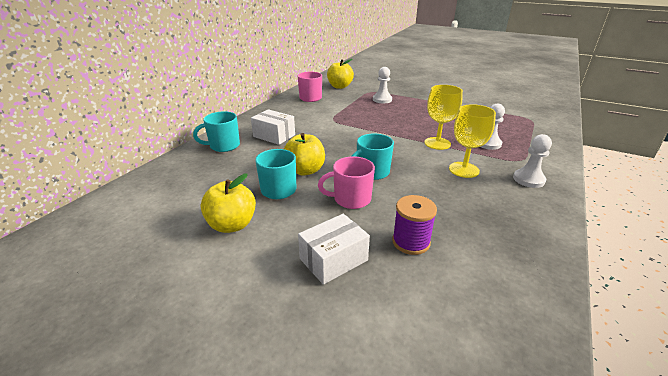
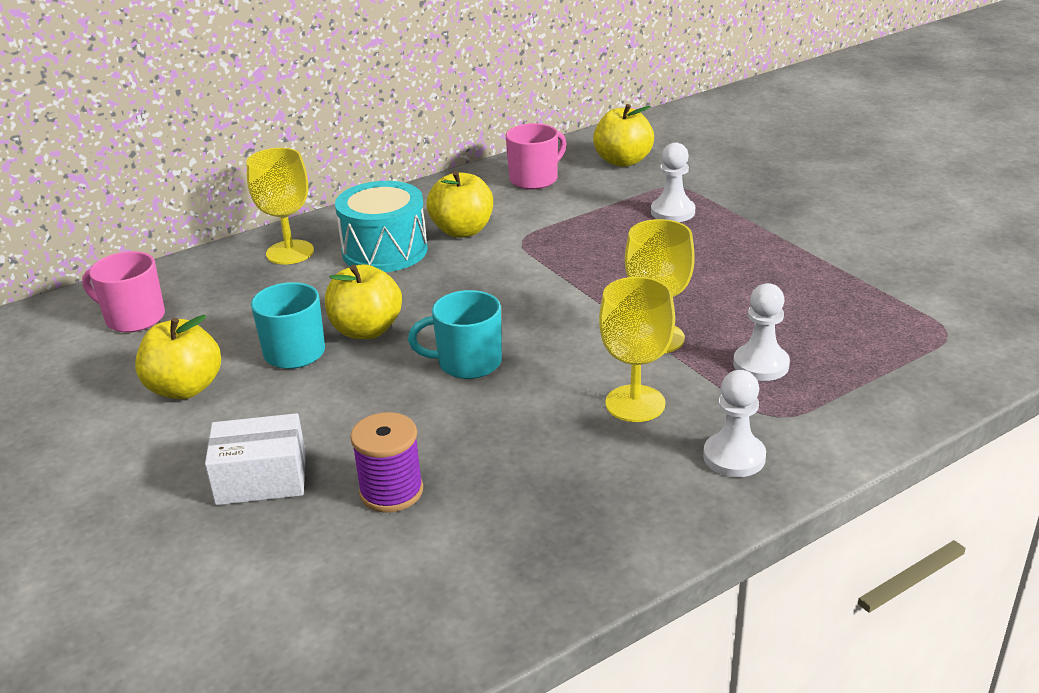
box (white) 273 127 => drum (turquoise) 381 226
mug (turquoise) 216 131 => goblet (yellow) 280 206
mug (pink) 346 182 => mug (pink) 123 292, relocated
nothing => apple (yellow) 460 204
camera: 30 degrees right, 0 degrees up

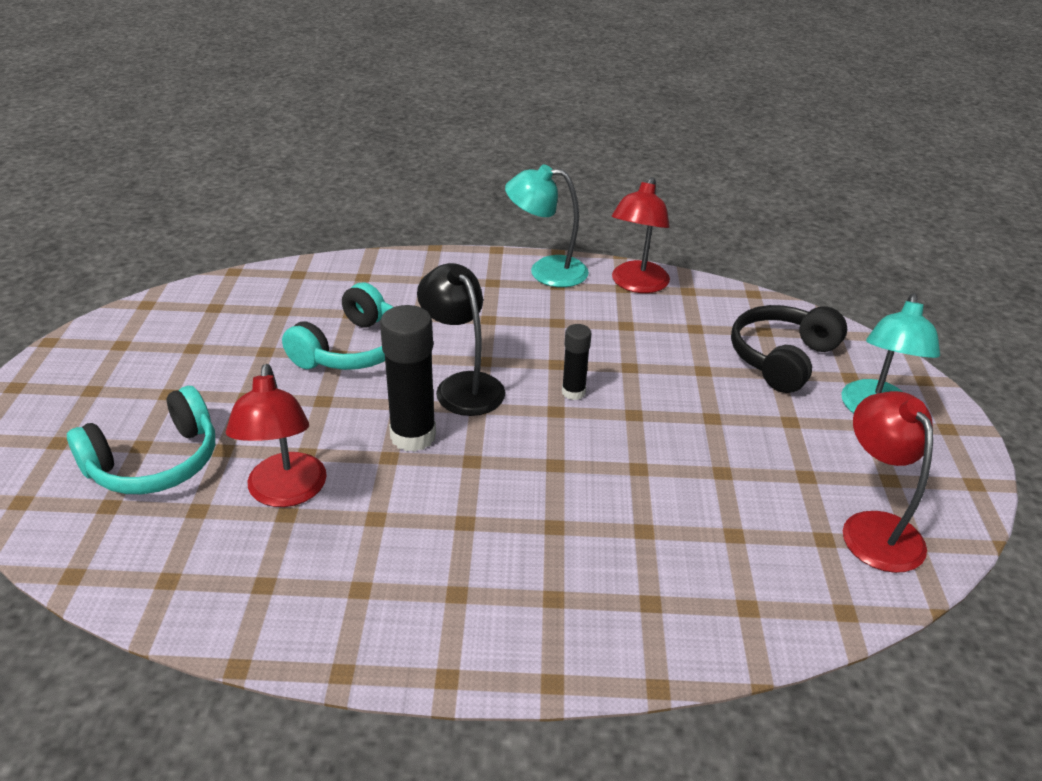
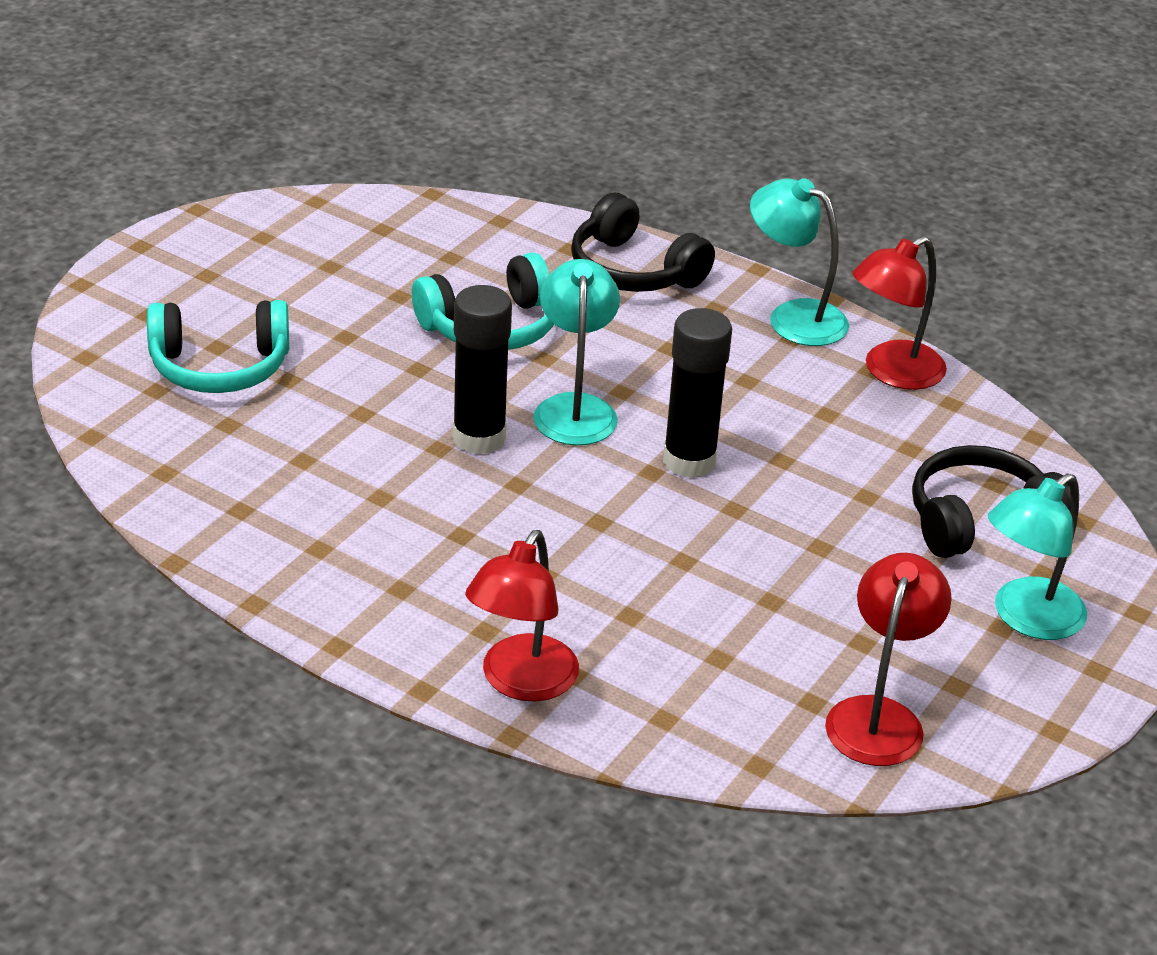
lamp (black) 461 339 => lamp (turquoise) 576 352
glue stick (black) 577 362 => glue stick (black) 697 393, x1.77
lamp (red) 276 435 => lamp (red) 522 616, relocated
nothing => headphones (black) 643 242
camera: 30 degrees right, 0 degrees up

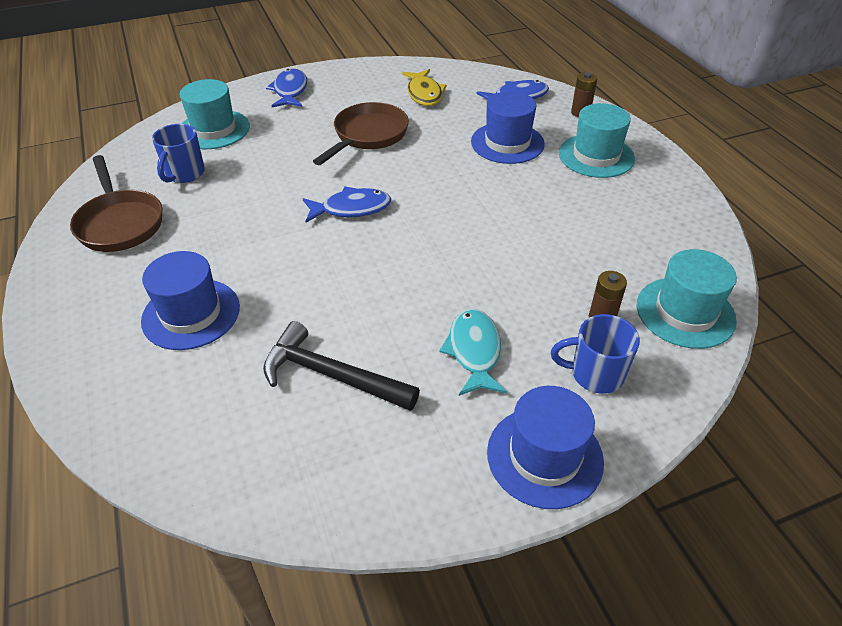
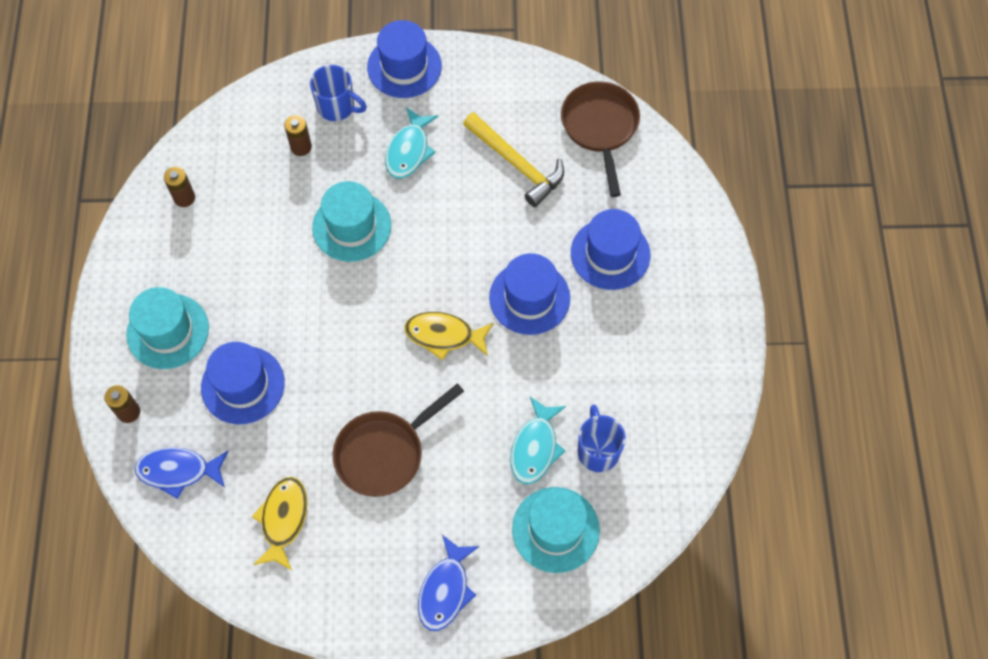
mug (blue) 178 153 => mug (blue) 601 438, 45 degrees counterclockwise
pan (brown) 116 203 => pan (brown) 600 139, relocated
fish (blue) 347 205 => fish (yellow) 449 336
hat (turquoise) 687 299 => hat (turquoise) 351 221, relocated
hammer (black) 341 366 => hammer (yellow) 513 159
nothing => battery (brown) 179 187
nothing => hat (blue) 529 294
nothing => fish (turquoise) 538 440
camera: 160 degrees left, 20 degrees up

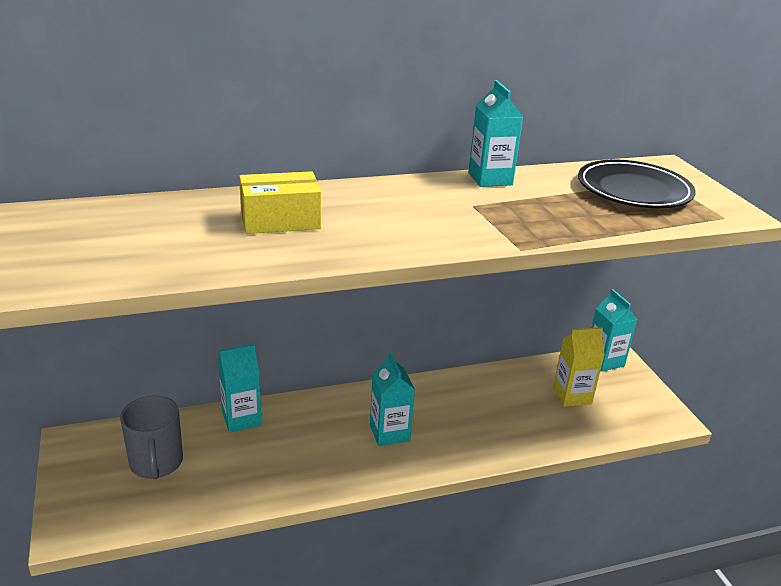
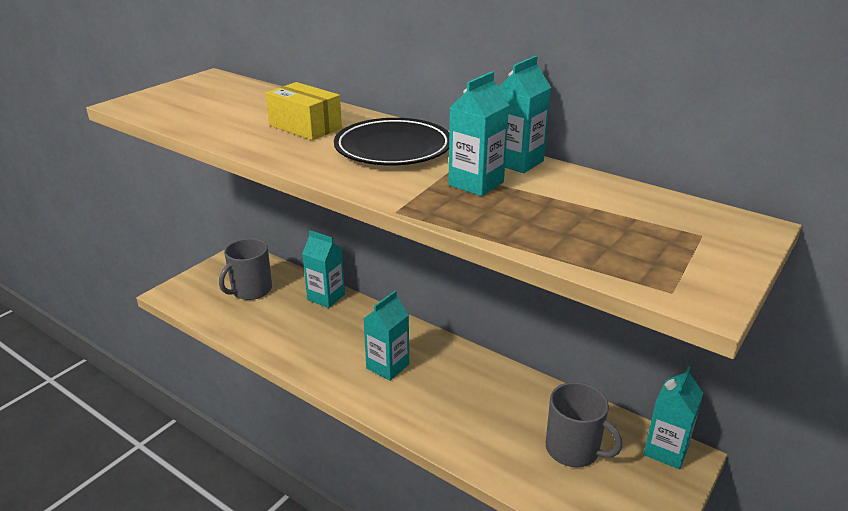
plate (black) 637 184 => plate (black) 391 141, relocated
carton (yellow) 579 367 => mug (grey) 584 424
nothing => carton (turquoise) 478 134
camera: 55 degrees right, 0 degrees up

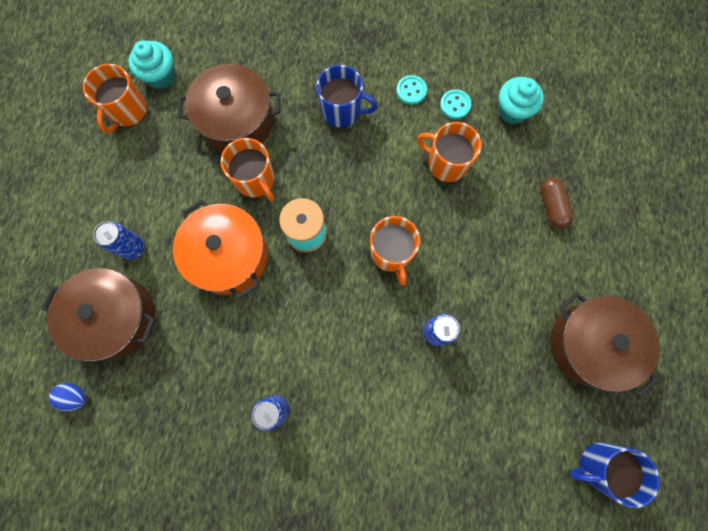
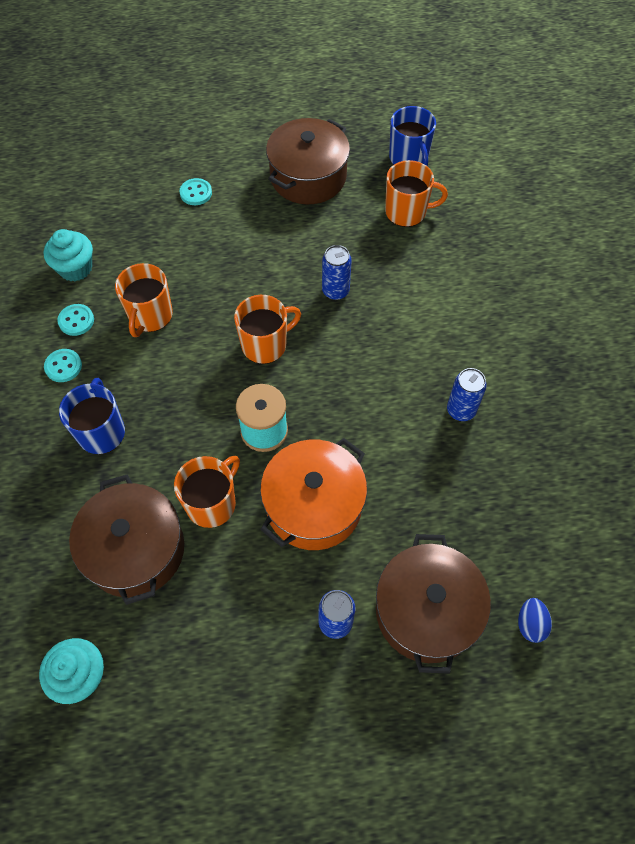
mug (orange) 115 98 => mug (orange) 416 193, relocated
capsule (brown) 557 202 => nothing
nothing => button (turquoise) 195 191
camera: 105 degrees left, 15 degrees down

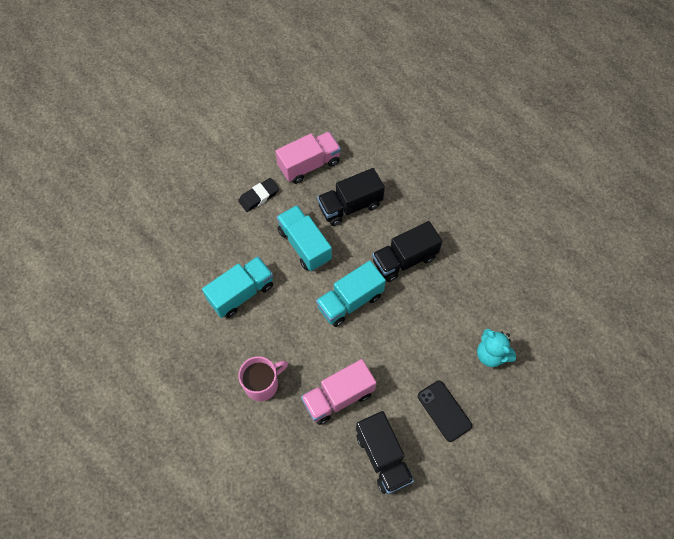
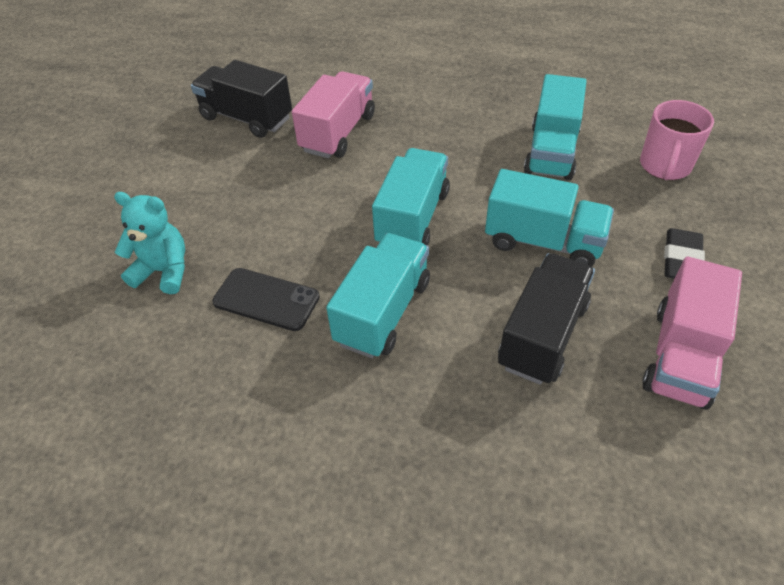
truck (black) 407 251 => truck (turquoise) 378 295
mug (pink) 263 378 => mug (pink) 677 140, relocated
phone (black) 445 411 => phone (black) 266 299, relocated
camera: 145 degrees right, 15 degrees down

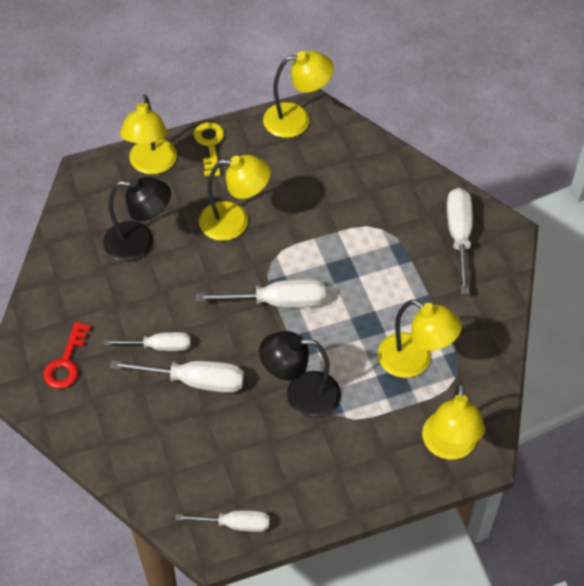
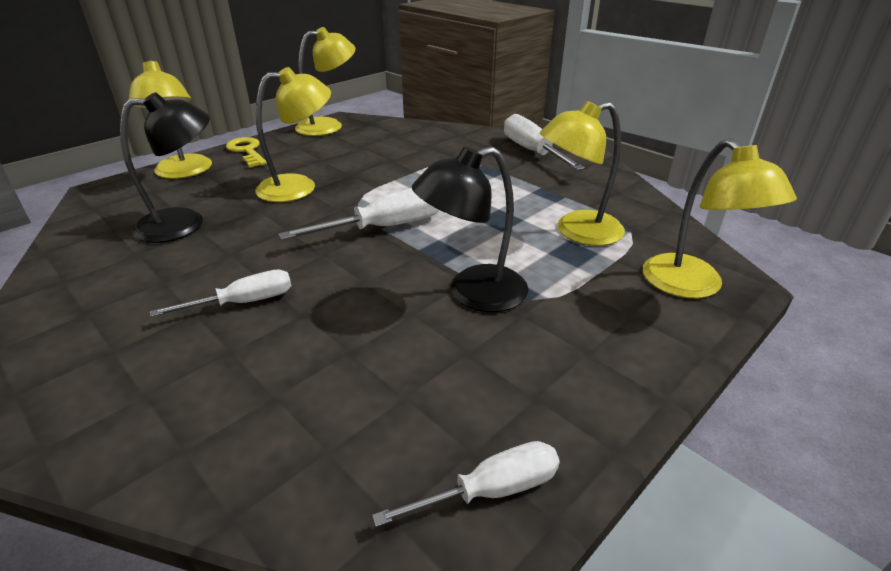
lamp (yellow) 420 339 => lamp (yellow) 582 173, 150 degrees clockwise
key (red) 67 355 => nothing
screwdriver (white) 177 376 => nothing
camera: 25 degrees left, 20 degrees down

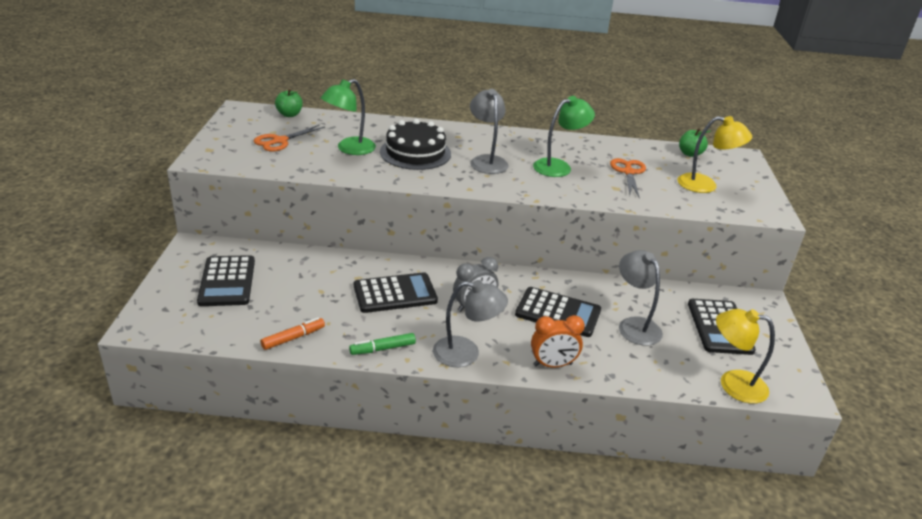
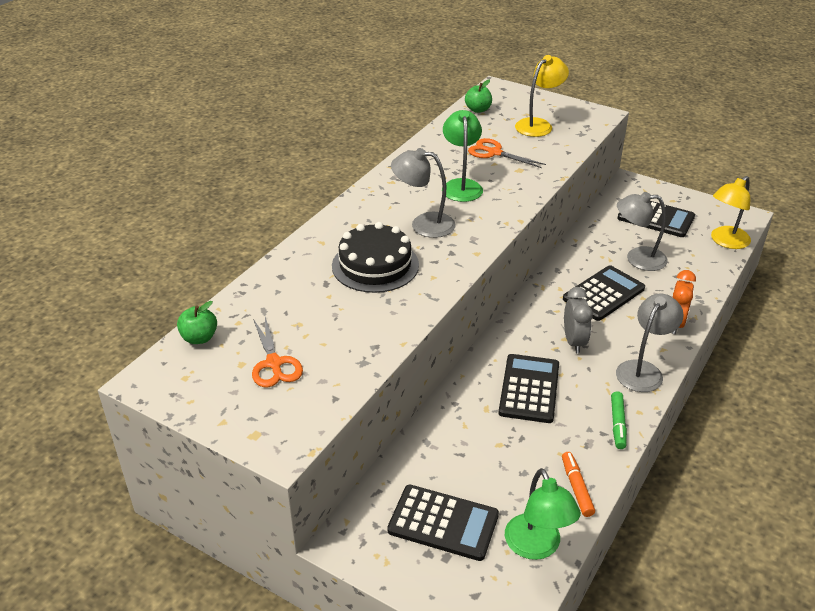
lamp (green) 348 117 => lamp (green) 543 514, relocated
camera: 60 degrees left, 5 degrees up

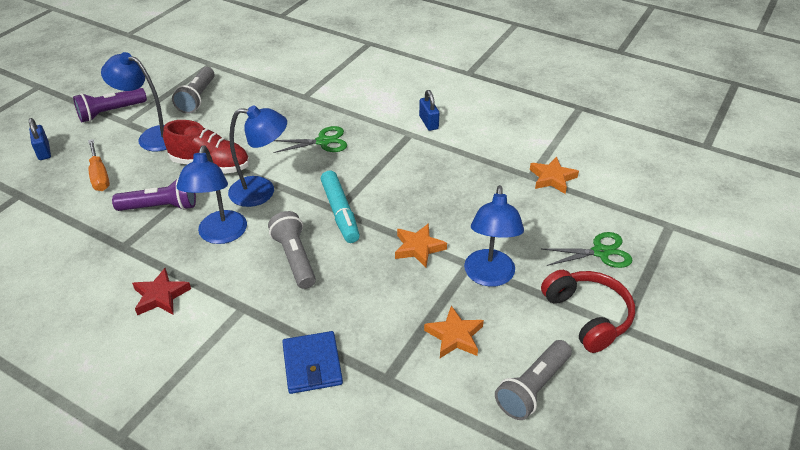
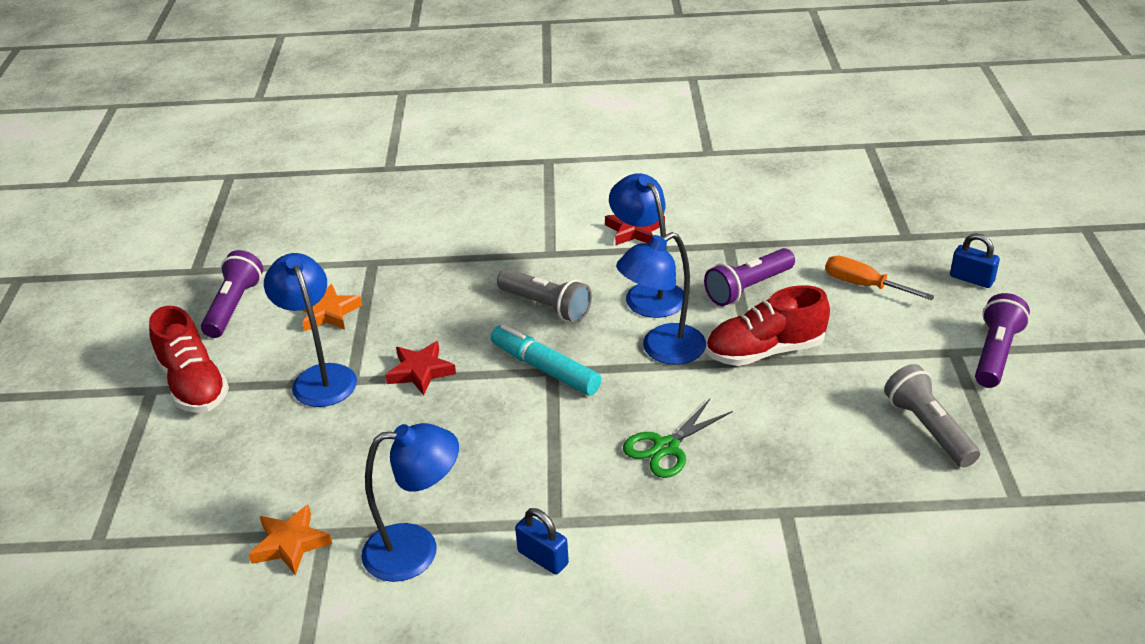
lamp (blue) 134 101 => lamp (blue) 410 502, relocated
star (orange) 421 245 => star (red) 420 368
scissors (green) 587 250 => nothing
headphones (red) 588 311 => shoe (red) 189 359
wallet (blue) 312 362 => nothing
flashlight (grey) 533 380 => flashlight (purple) 232 294
camera: 150 degrees right, 5 degrees down

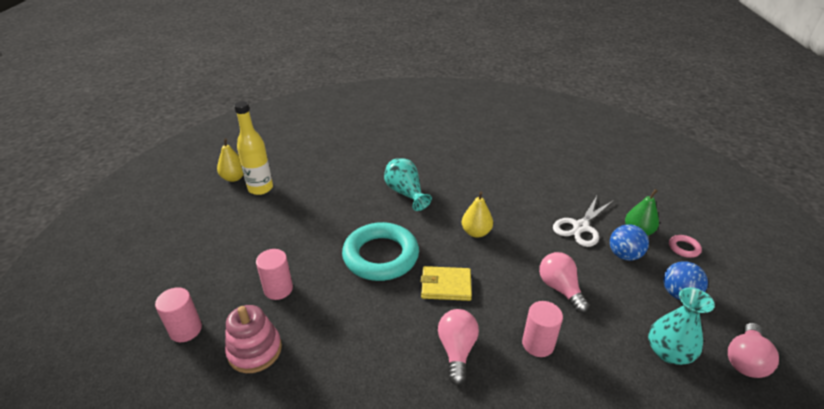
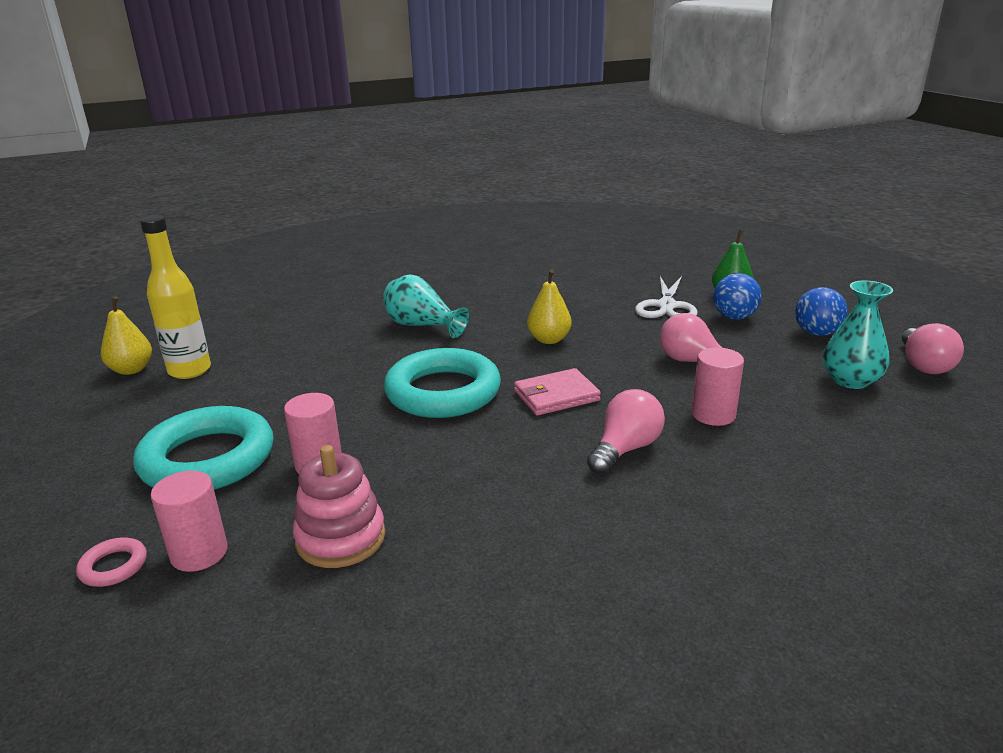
ring (pink) 685 246 => ring (pink) 111 562, relocated
wallet (yellow) 446 283 => wallet (pink) 557 392
light bulb (pink) 458 347 => light bulb (pink) 626 431, 60 degrees clockwise
nothing => ring (turquoise) 203 448
camera: 25 degrees left, 10 degrees down

